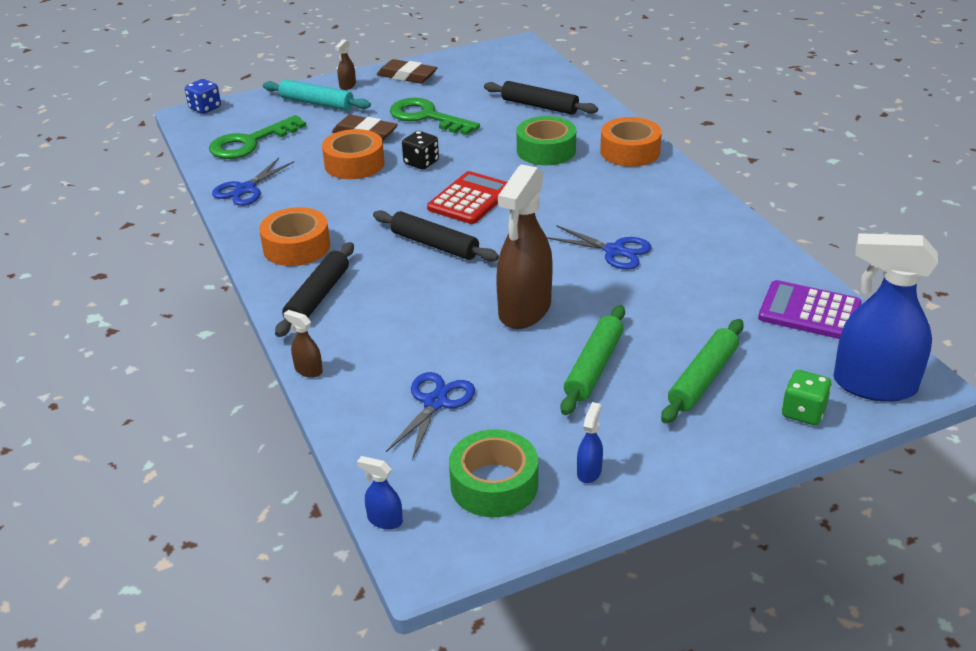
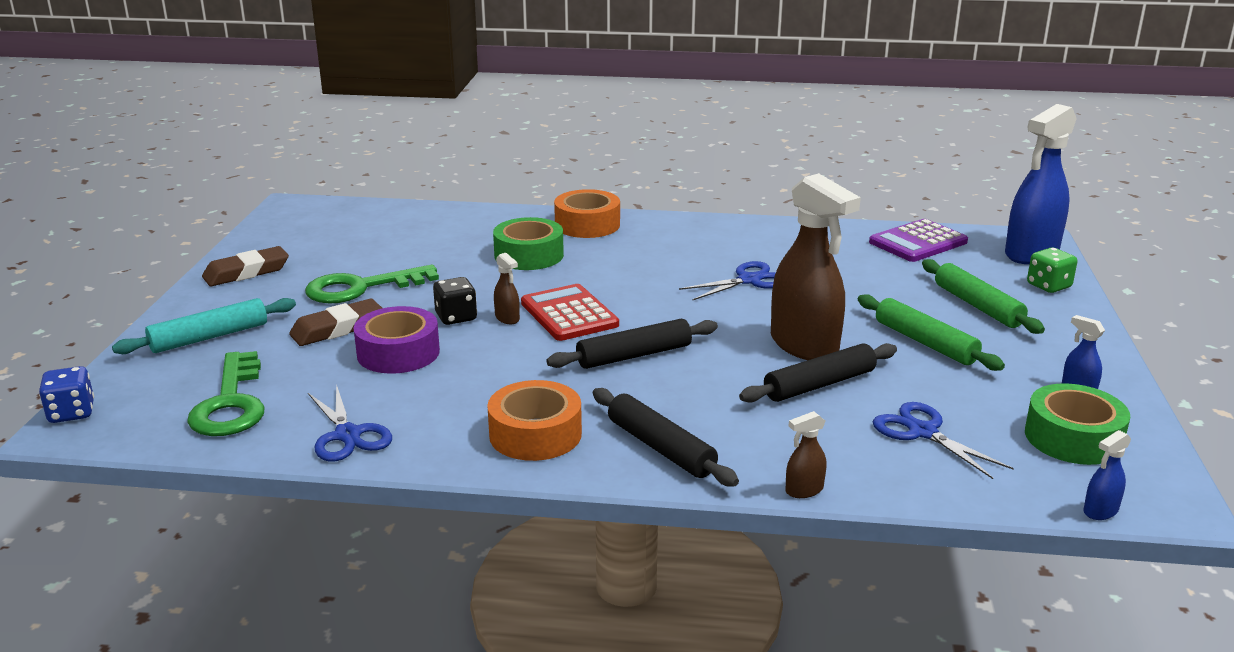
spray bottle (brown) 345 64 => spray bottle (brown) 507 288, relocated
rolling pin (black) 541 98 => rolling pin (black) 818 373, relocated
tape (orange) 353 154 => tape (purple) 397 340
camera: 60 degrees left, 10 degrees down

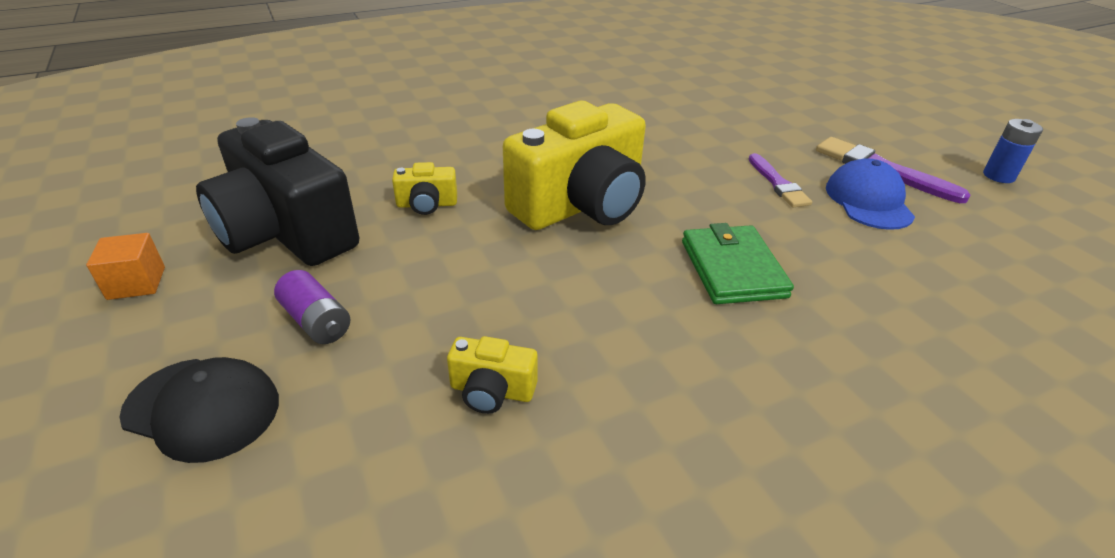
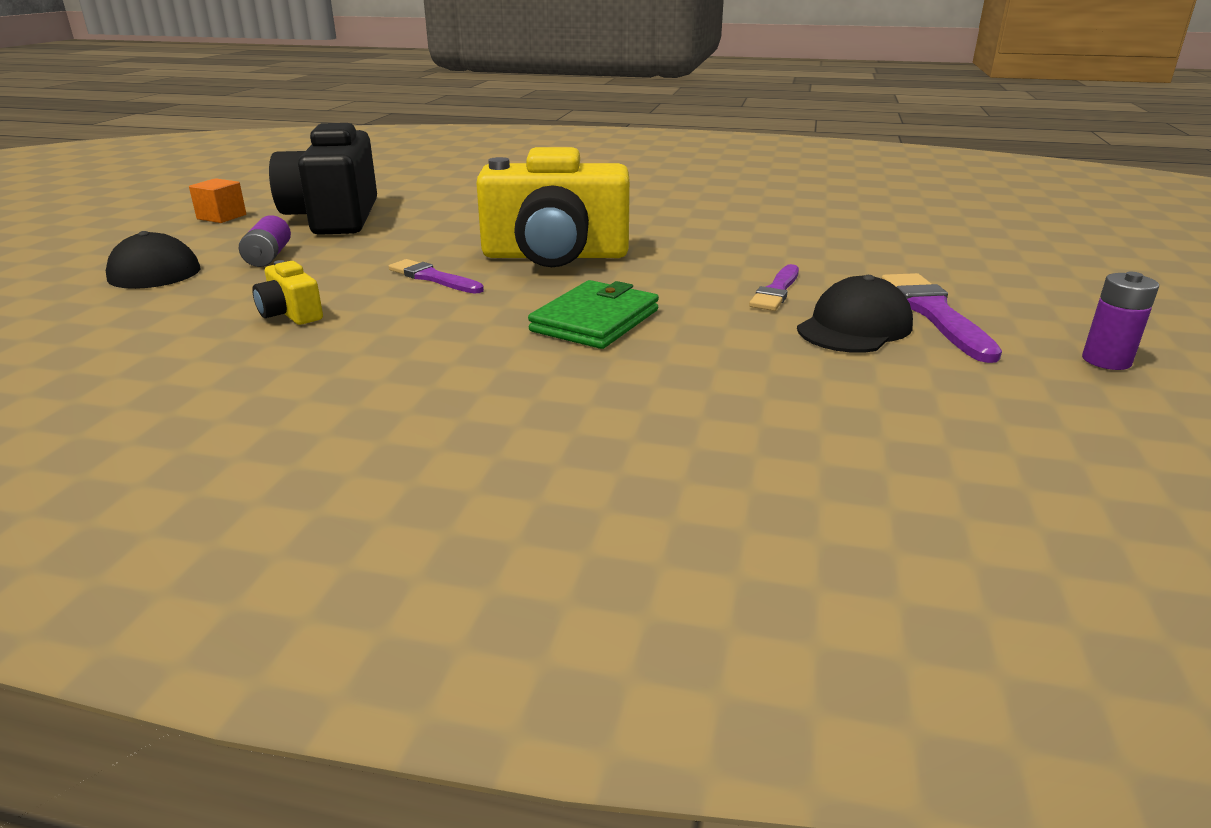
battery (blue) 1013 151 => battery (purple) 1120 321
cap (blue) 870 194 => cap (black) 855 314
camera (yellow) 424 188 => nothing
nothing => brush (purple) 436 276
camera: 40 degrees right, 10 degrees down

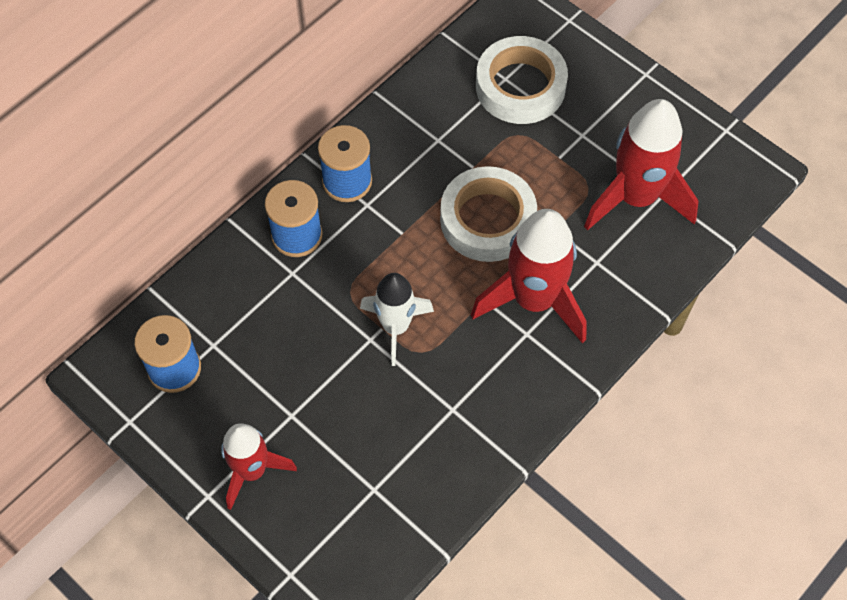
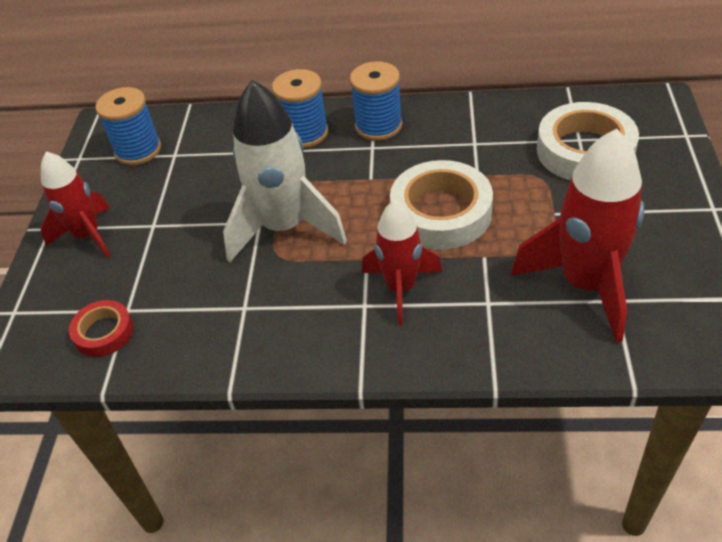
rocket (red) 529 276 => rocket (red) 402 262, x0.63
rocket (white) 397 319 => rocket (white) 285 171, x1.58
nothing => tape (red) 101 328
camera: 55 degrees right, 15 degrees down

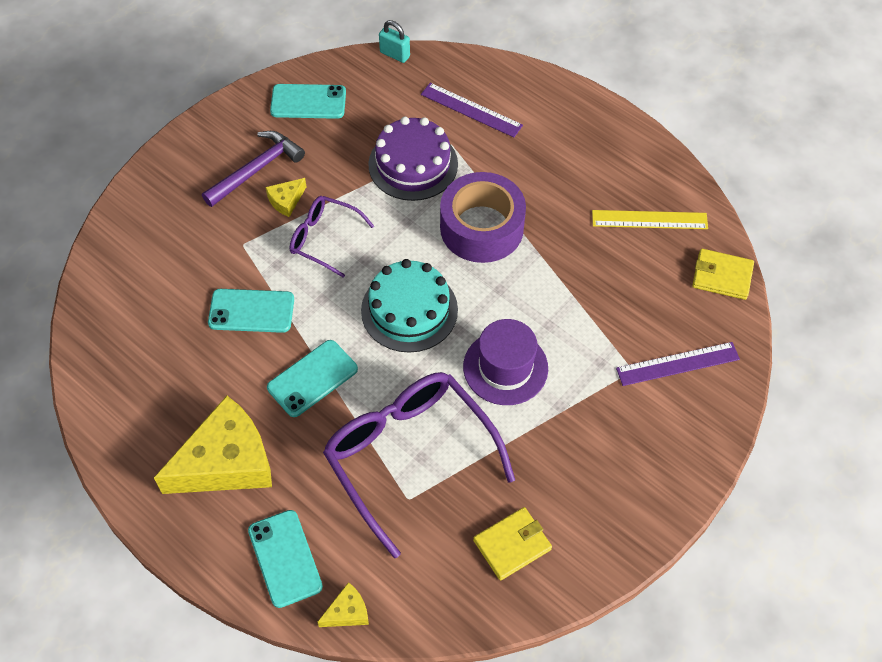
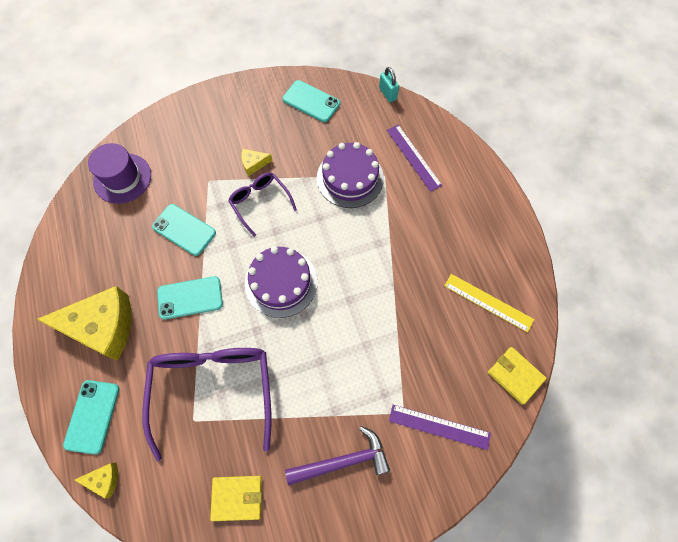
hammer (purple) 253 169 => hammer (purple) 337 455, relocated
tape (purple) 483 217 => nothing
cake (turquoise) 409 306 => cake (purple) 281 282
hat (purple) 505 362 => hat (purple) 119 173, relocated
camera: 30 degrees right, 10 degrees up

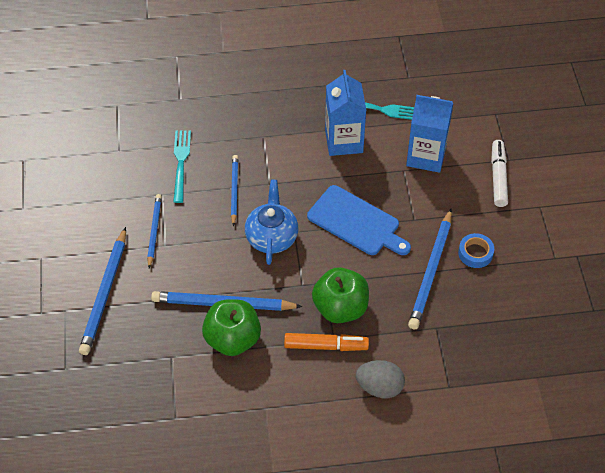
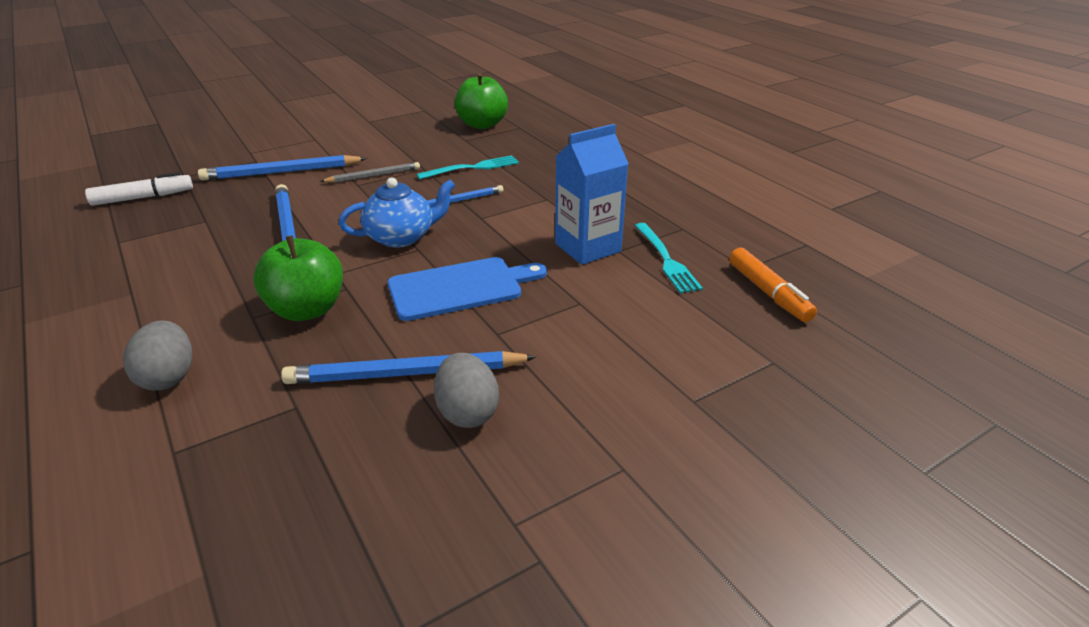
carton (blue) 430 134 => nothing
marker (white) 499 173 => marker (white) 139 189, relocated
cutting board (blue) 359 220 => cutting board (blue) 467 289, 120 degrees counterclockwise
pencil (blue) 154 231 => pencil (grey) 370 172
tape (blue) 476 250 => egg (grey) 466 390
apple (green) 231 327 => apple (green) 481 101, relocated
marker (orange) 326 342 => marker (orange) 773 285, relocated
camera: 65 degrees right, 20 degrees down

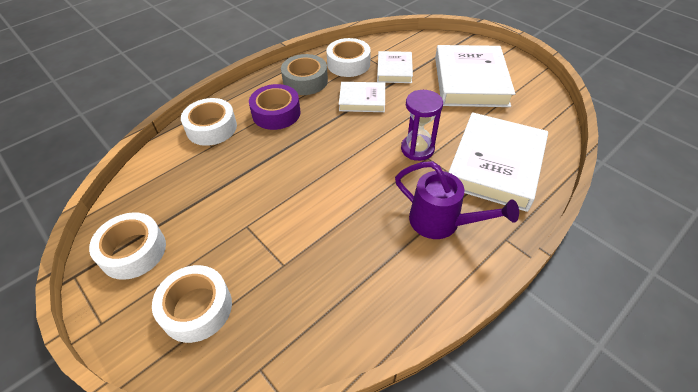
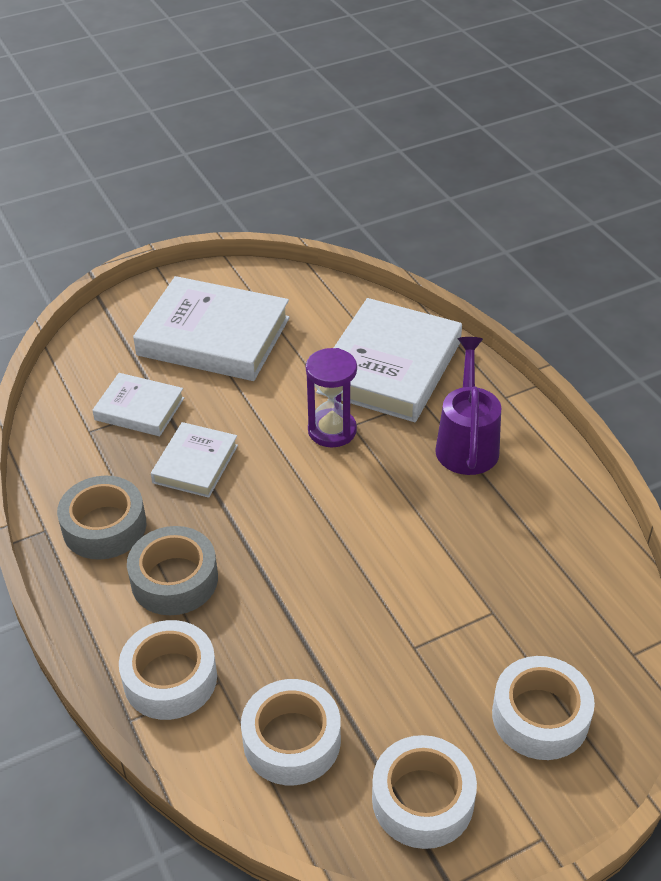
tape (white) 348 57 => tape (white) 291 732, relocated
tape (purple) 275 107 => tape (grey) 172 570
book (white) 498 162 => book (white) 389 360, 75 degrees clockwise
watering can (purple) 457 200 => watering can (purple) 468 406, 45 degrees counterclockwise
camera: 75 degrees left, 5 degrees down

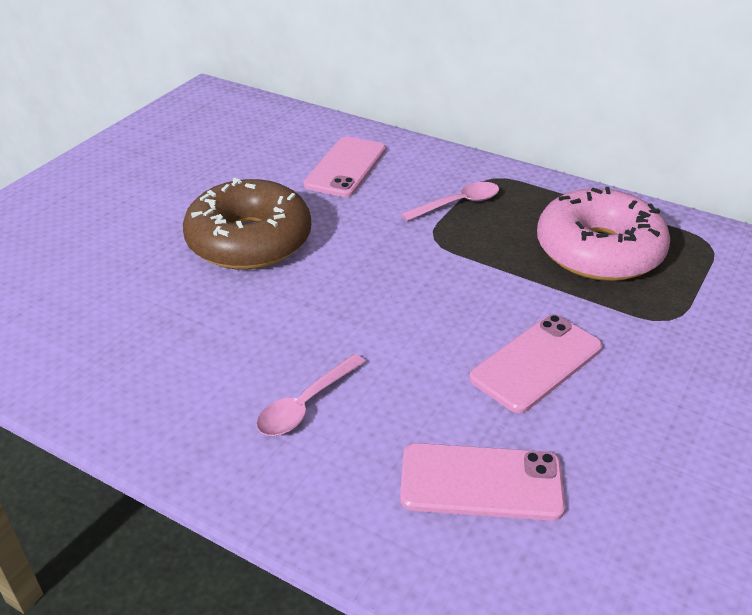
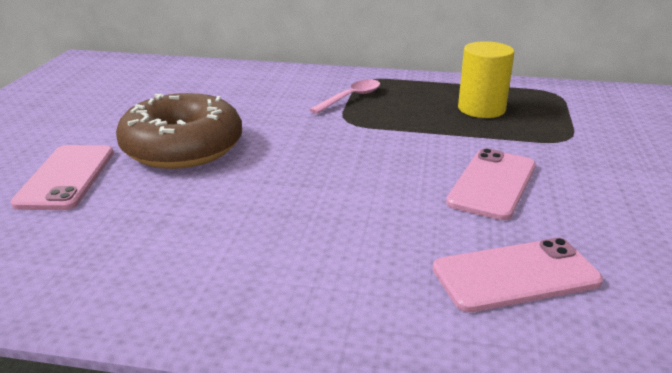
phone (pink) 345 166 => phone (pink) 62 177, relocated
donut (pink) 603 234 => cylinder (yellow) 486 79
spoon (pink) 311 395 => nothing
camera: 20 degrees left, 10 degrees down

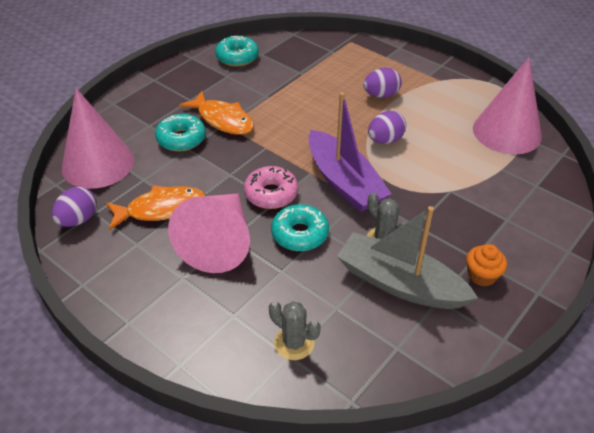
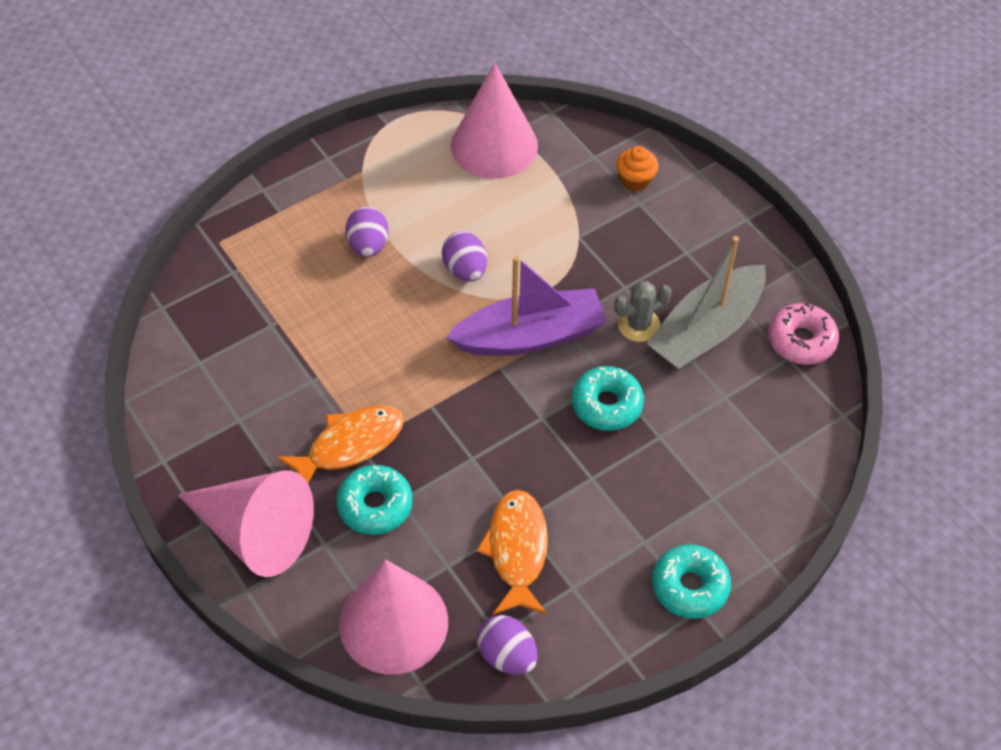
donut (turquoise) 237 51 => donut (turquoise) 691 581, relocated
donut (pink) 271 187 => donut (pink) 803 334, relocated
cone (pink) 209 233 => cone (pink) 246 523, relocated
cupcake (orange) 486 265 => cupcake (orange) 637 169, relocated
cactus (grey) 294 330 => nothing
camera: 75 degrees left, 10 degrees up

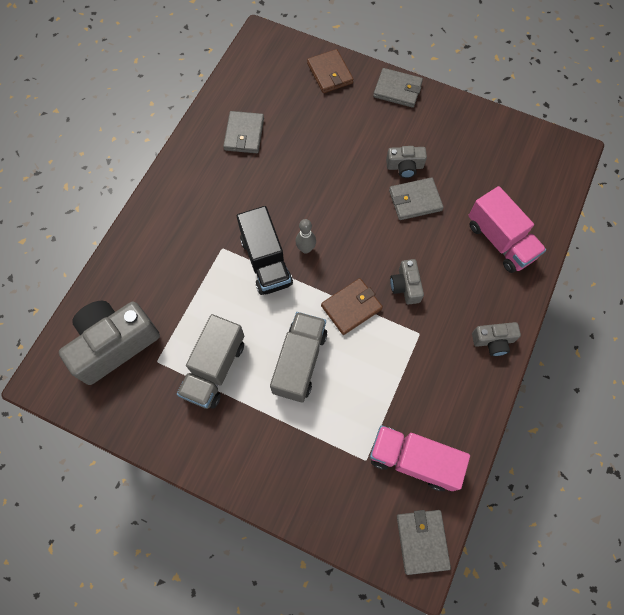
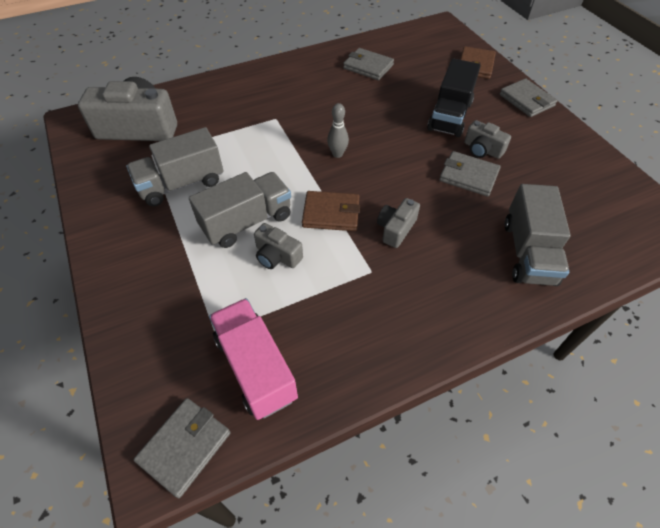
wallet (grey) 243 132 => wallet (grey) 368 64, 75 degrees clockwise
truck (pink) 507 229 => truck (grey) 537 235
truck (black) 265 250 => truck (black) 454 97, relocated
camera (grey) 496 339 => camera (grey) 278 246, relocated
camera: 40 degrees right, 15 degrees down

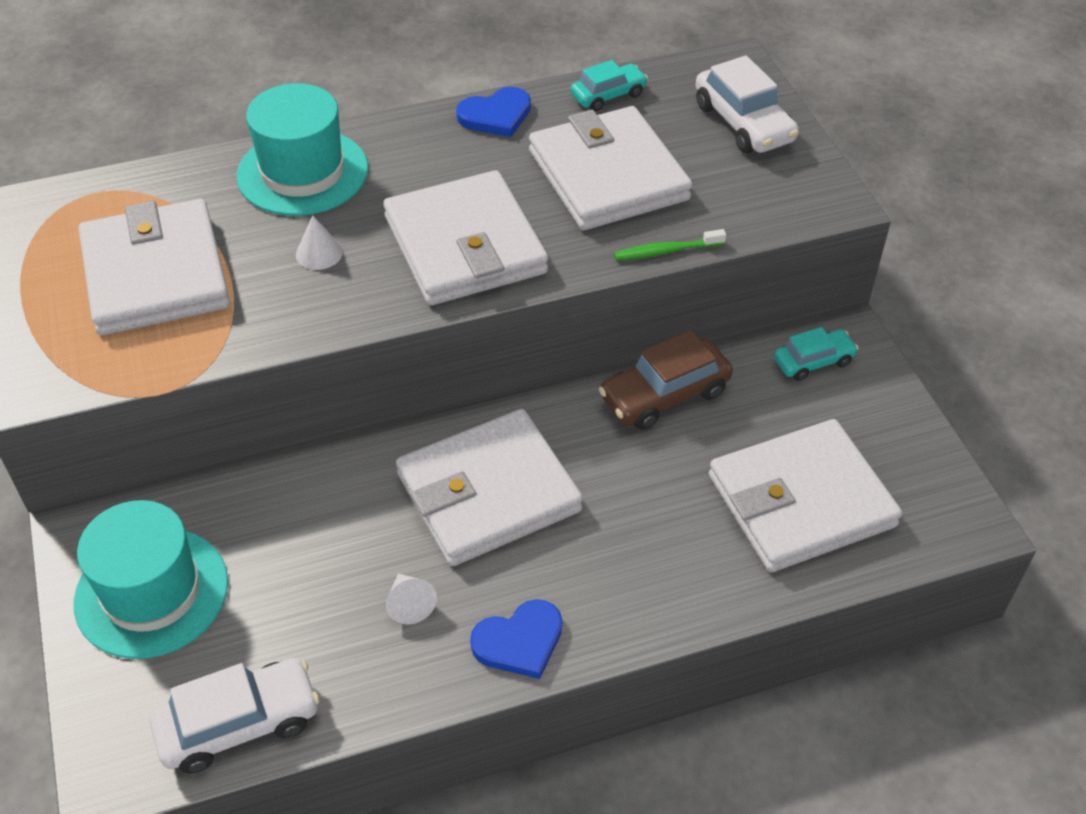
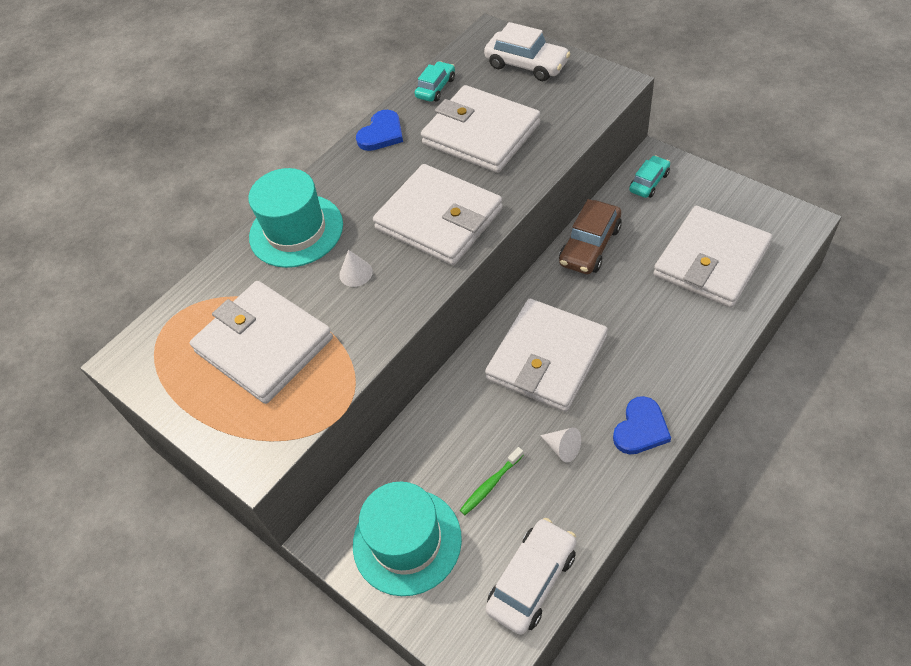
toothbrush (green) 670 245 => toothbrush (green) 491 481, relocated
camera: 25 degrees left, 5 degrees up

